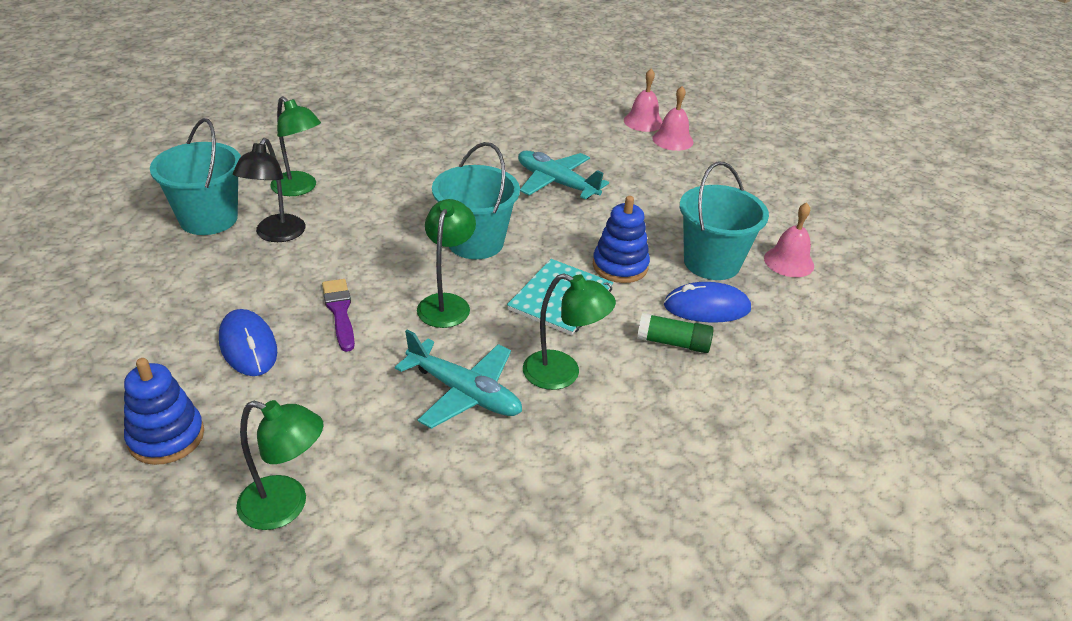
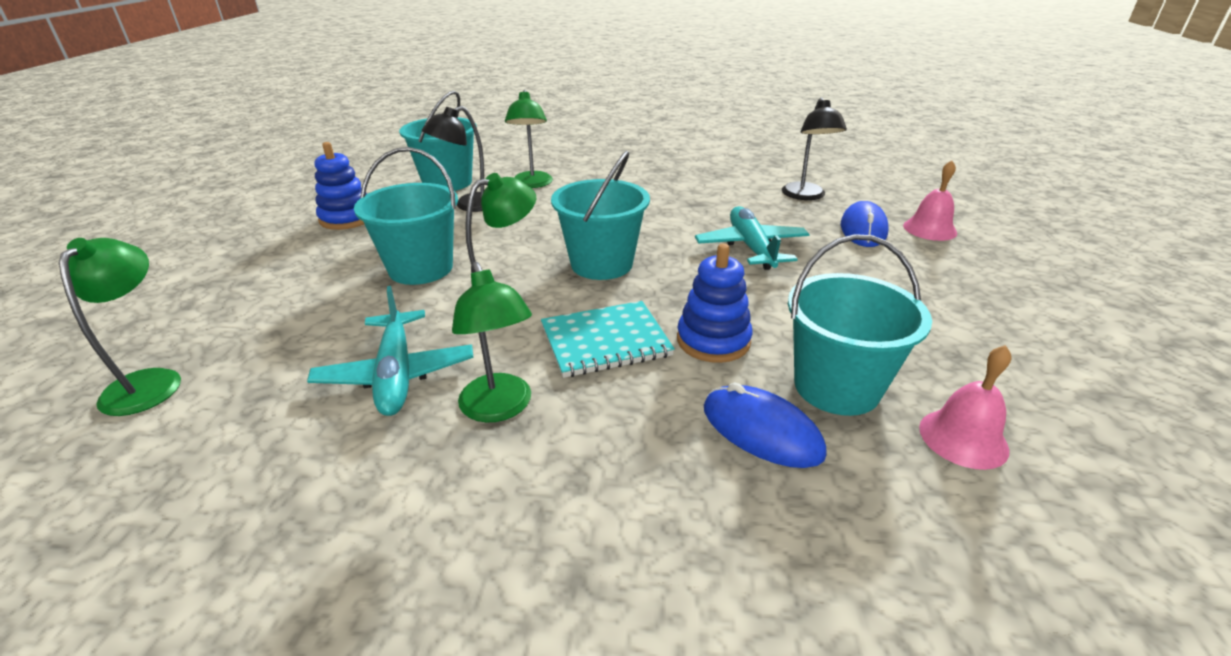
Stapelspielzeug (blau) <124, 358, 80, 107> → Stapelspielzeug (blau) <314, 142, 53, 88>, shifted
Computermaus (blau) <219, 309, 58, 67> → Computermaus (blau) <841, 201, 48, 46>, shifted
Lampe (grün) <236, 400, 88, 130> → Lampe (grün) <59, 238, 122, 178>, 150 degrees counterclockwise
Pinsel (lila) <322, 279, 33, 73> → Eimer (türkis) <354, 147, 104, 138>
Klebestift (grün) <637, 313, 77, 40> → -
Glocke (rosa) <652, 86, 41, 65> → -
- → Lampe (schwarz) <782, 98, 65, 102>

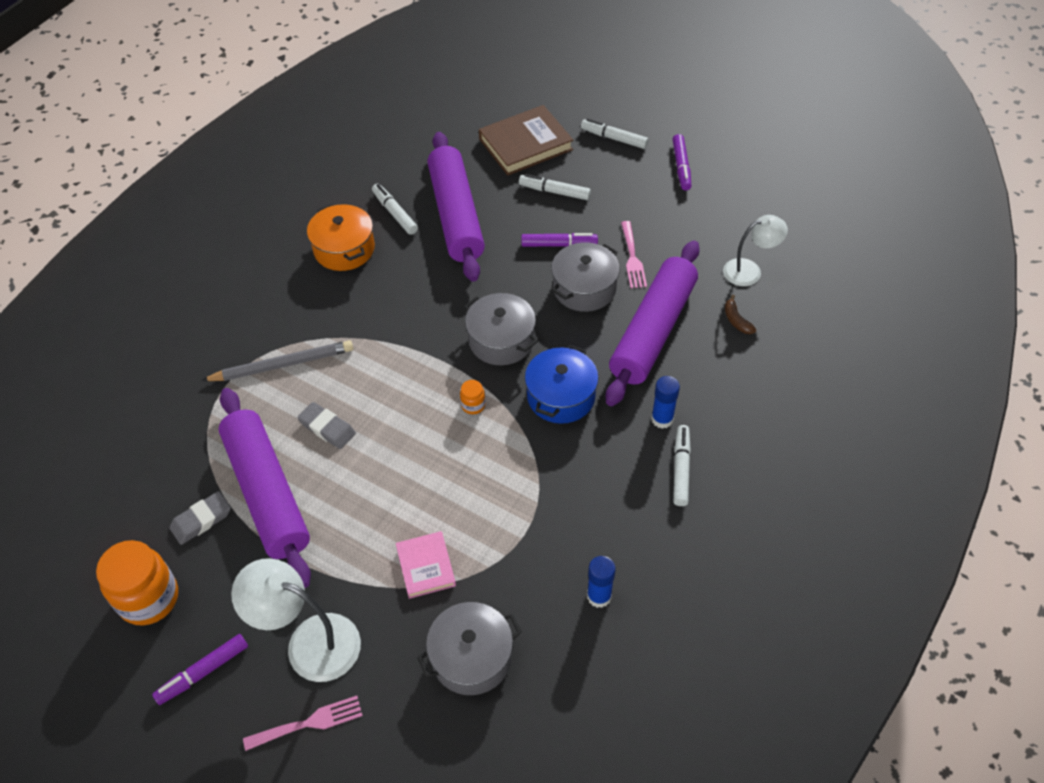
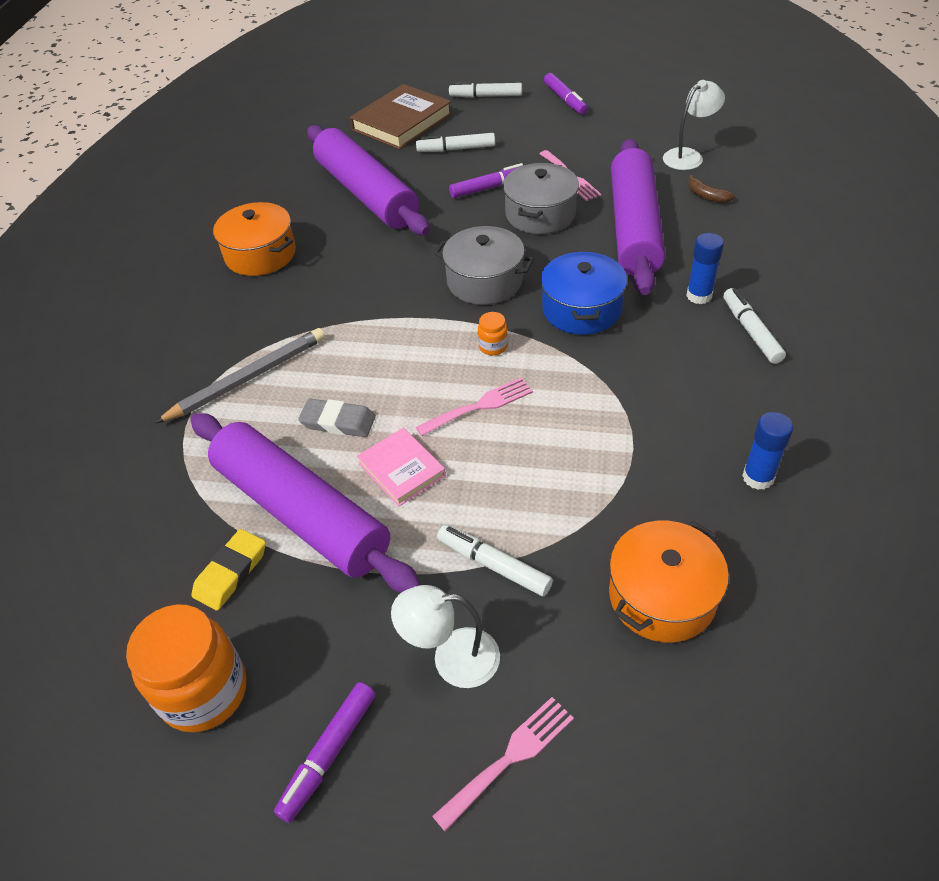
Radiergummi (grau) <169, 491, 62, 54> → Radiergummi (gelb) <191, 529, 75, 82>
Lampe (weiß) <231, 558, 130, 124> → Lampe (weiß) <391, 585, 109, 103>, x0.65
Filzstift (weiß) <372, 184, 46, 51> → Filzstift (weiß) <437, 525, 116, 71>, shifted
Buch (rosa) <396, 531, 60, 68> → Buch (rosa) <357, 428, 89, 79>, shifted
Kochtopf (grau) <417, 602, 105, 93> → Kochtopf (orange) <609, 521, 120, 122>
- → Gabel (rosa) <416, 378, 117, 58>

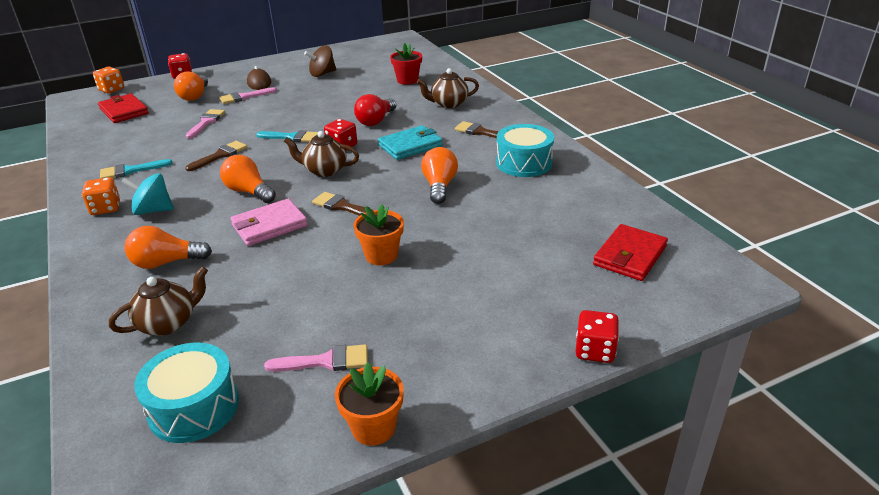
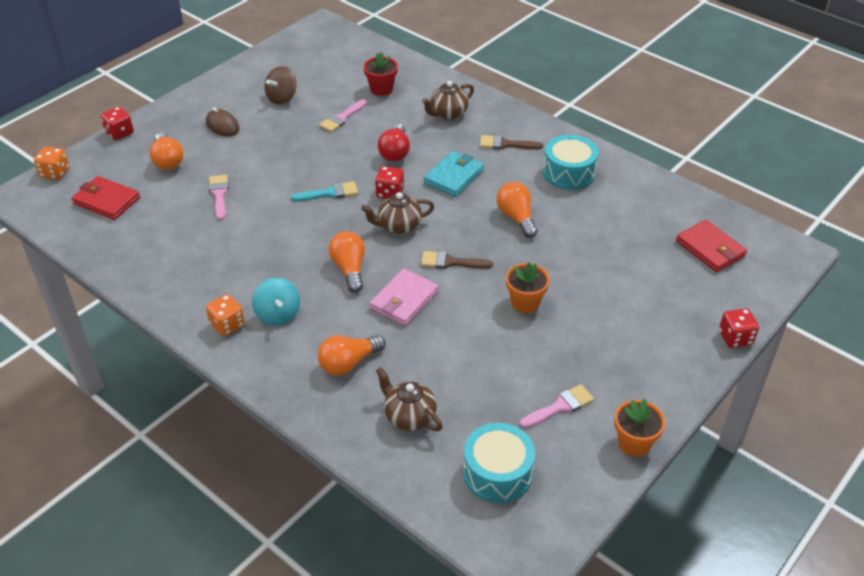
Pinsel (türkis) <100, 159, 73, 20> → -
Teekanne (braun) <109, 266, 99, 70> → Teekanne (braun) <376, 367, 67, 64>, 75 degrees counterclockwise
Kreisel (türkis) <121, 173, 53, 42> → Kreisel (türkis) <252, 278, 48, 48>, 90 degrees counterclockwise
Pinsel (braun) <185, 141, 62, 30> → -
Pinsel (rosa) <219, 87, 58, 17> → Pinsel (rosa) <319, 99, 48, 33>, shifted
Glühbirne (orange) <220, 155, 56, 48> → Glühbirne (orange) <329, 231, 36, 62>, 60 degrees clockwise
Geldbörse (rot) <593, 224, 75, 57> → Geldbörse (rot) <676, 220, 71, 52>, 45 degrees counterclockwise

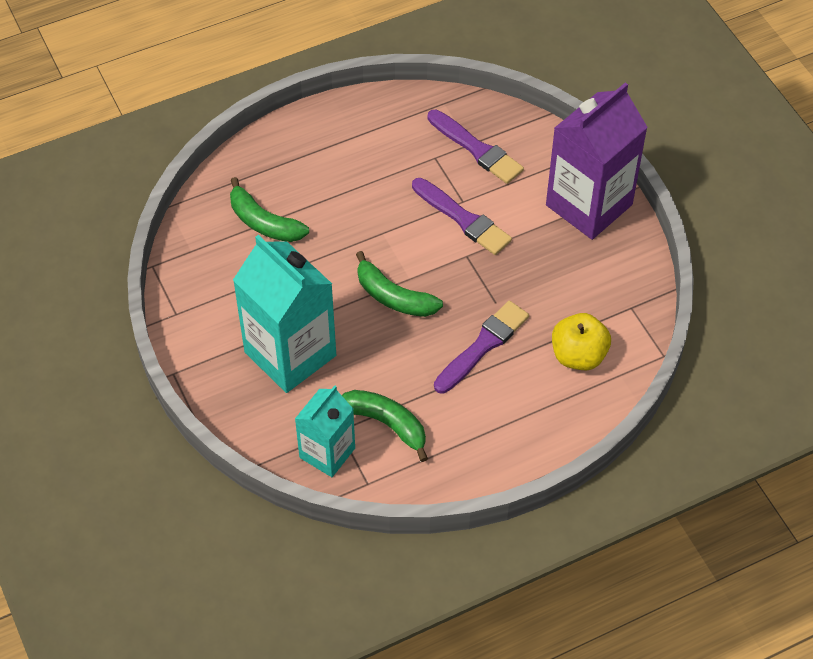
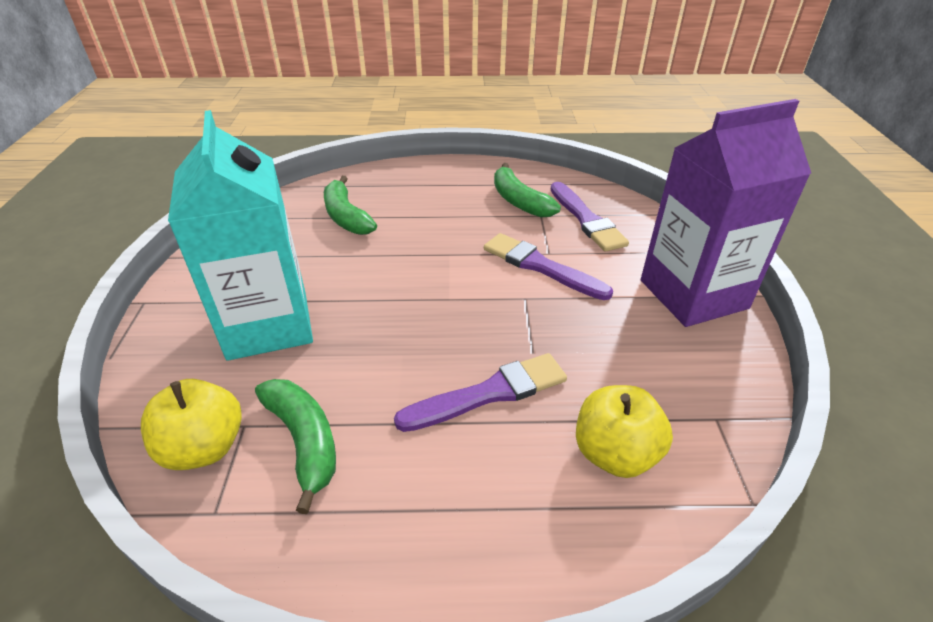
Getränkekarton (türkis) <295, 385, 60, 92> → Apfel (gelb) <141, 379, 101, 91>
Banane (grün) <356, 251, 87, 66> → Banane (grün) <494, 163, 67, 55>, shifted
Pinsel (lila) <412, 178, 100, 77> → Pinsel (lila) <484, 233, 129, 67>, 150 degrees clockwise

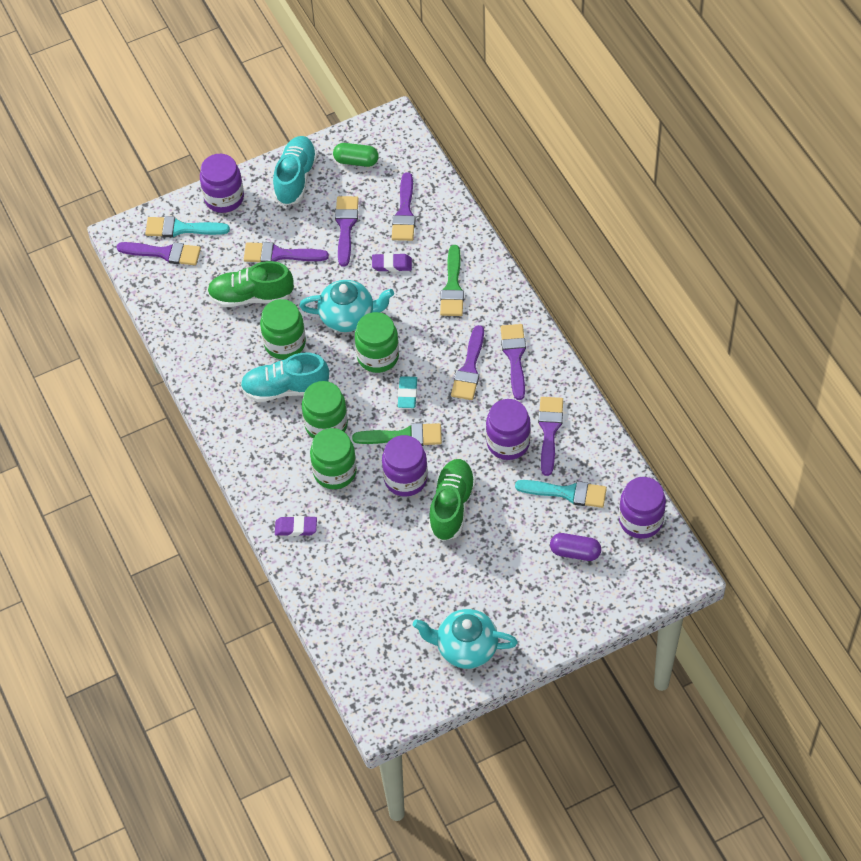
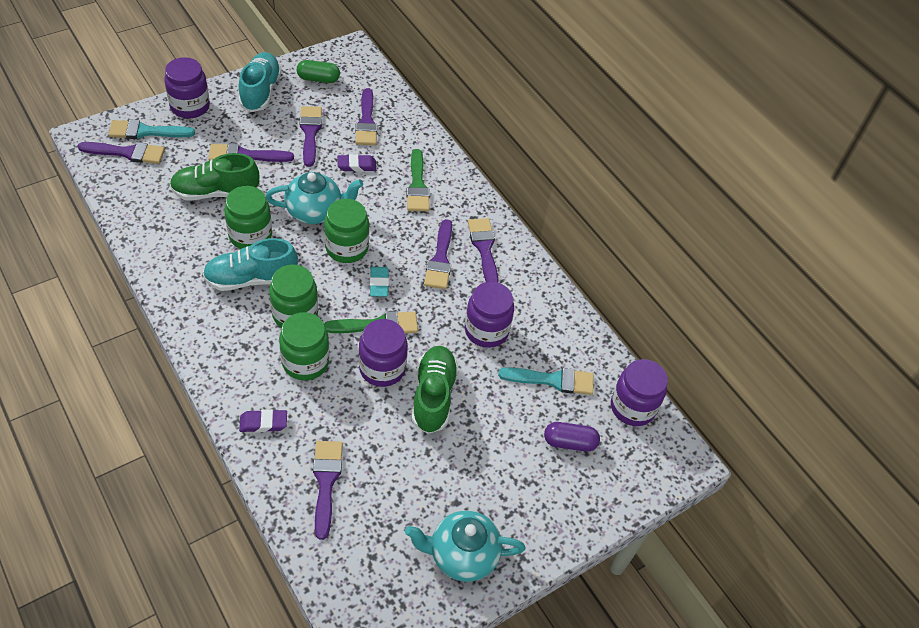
Pinsel (lila) <538, 397, 25, 79> → Pinsel (lila) <313, 441, 30, 99>, shifted

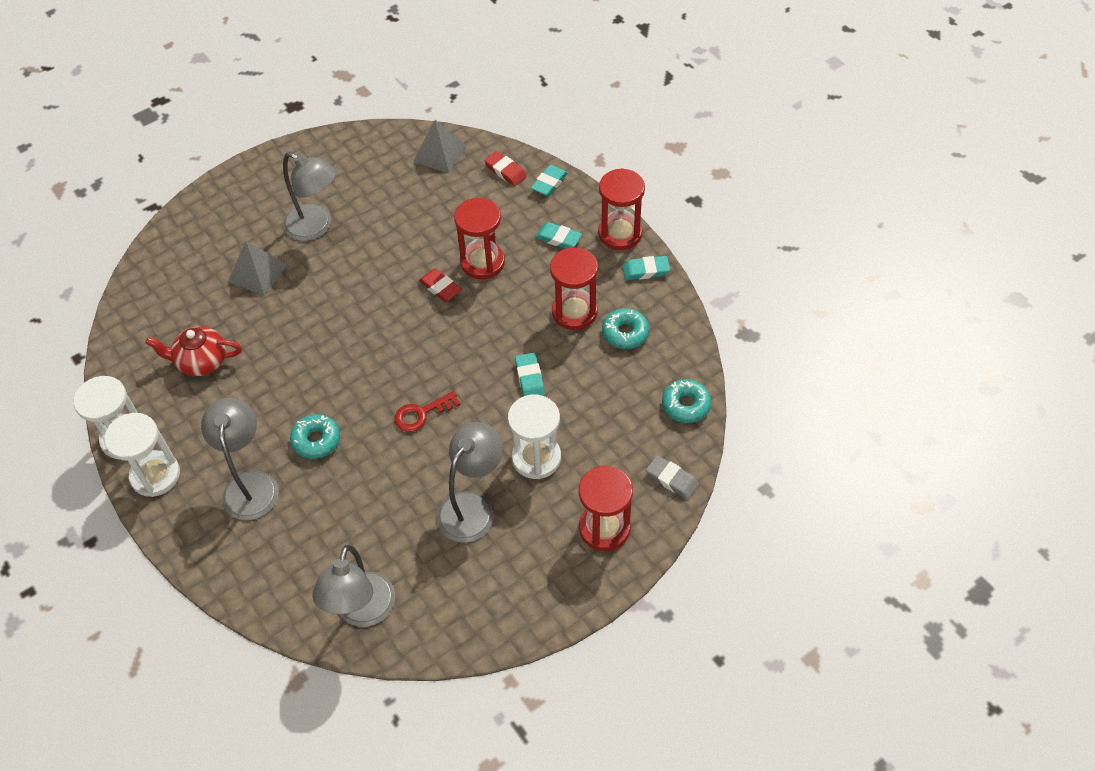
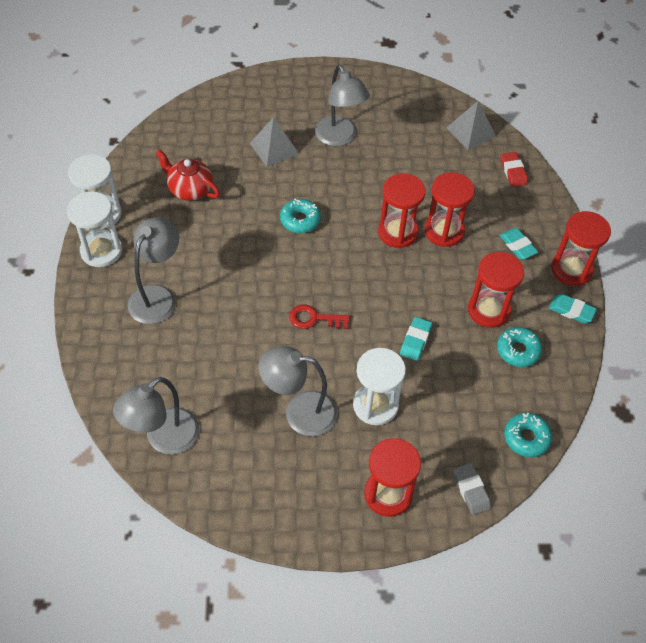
Donut (türkis) <290, 414, 50, 45> → Donut (türkis) <280, 199, 41, 34>, shifted
Radiergummi (rot) <419, 268, 43, 34> → Sanduhr (rot) <378, 173, 48, 75>
Lampe (grau) <437, 422, 66, 121> → Lampe (grau) <258, 346, 80, 90>, 150 degrees counterclockwise
Radiergummi (türkis) <531, 165, 37, 31> → -

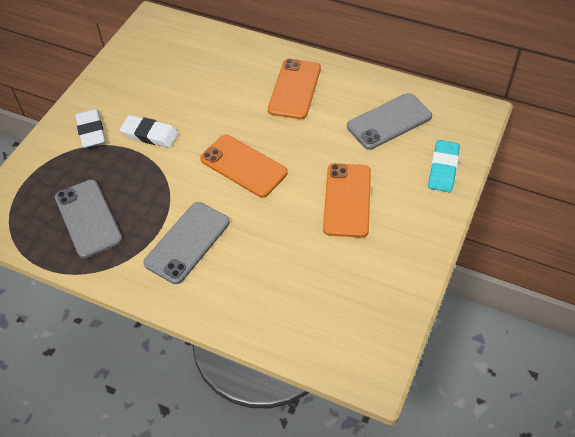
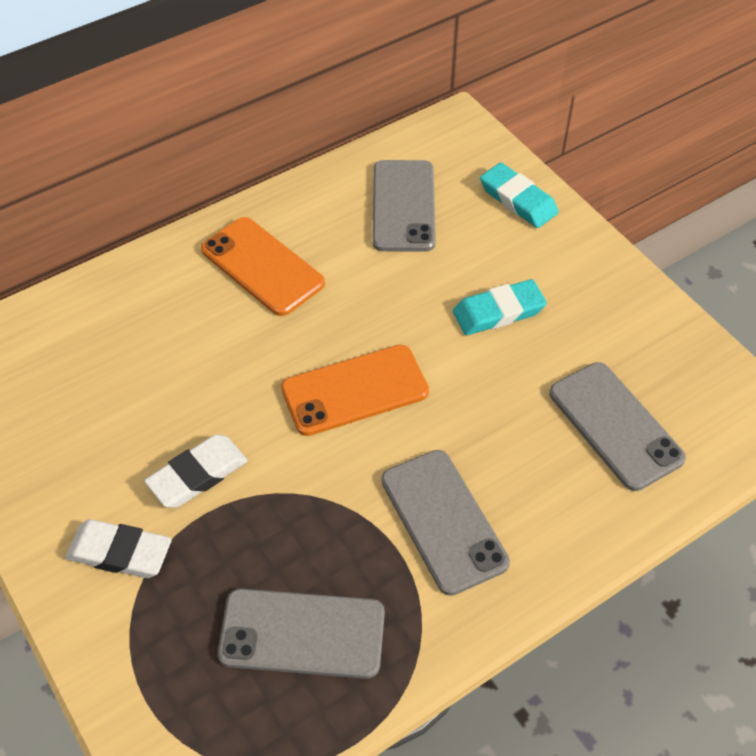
Handy (orange) <323, 163, 48, 75> → Radiergummi (türkis) <453, 279, 94, 56>
- → Handy (grau) <549, 362, 137, 129>

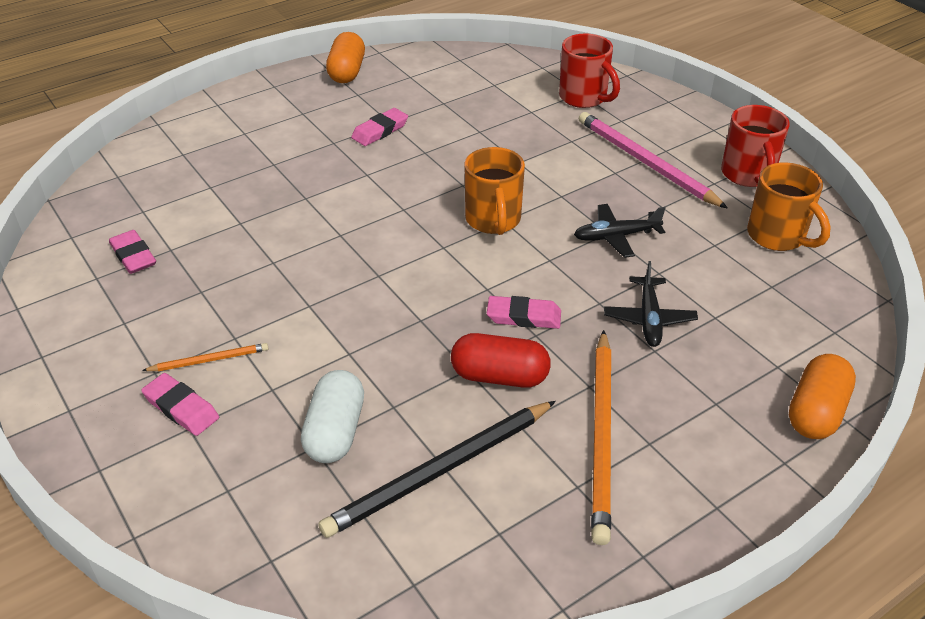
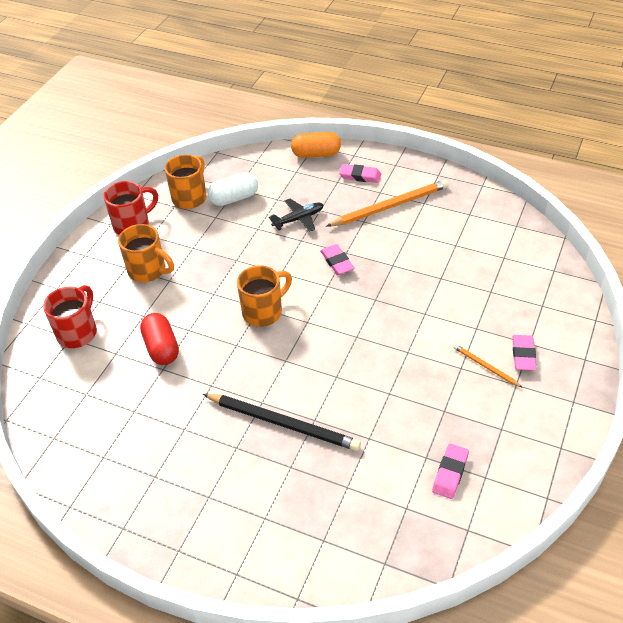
Kapsel (weiß) <301, 370, 63, 93> → Kapsel (weiß) <207, 172, 51, 34>, shifted
Bleistift (schwarz) <318, 401, 238, 137> → Bleistift (schwarz) <203, 394, 158, 57>, shifted
Kapsel (orange) <326, 32, 39, 51> → -
Radiergummi (rosa) <351, 108, 57, 38> → Radiergummi (rosa) <339, 164, 42, 19>, shifted
Kapsel (rot) <451, 333, 100, 55> → Kapsel (rot) <140, 313, 39, 52>, shifted
Flugzeug (schwarz) <574, 204, 91, 54> → -
Bleistift (rosa) <579, 112, 149, 97> → Tasse (orange) <118, 224, 56, 58>

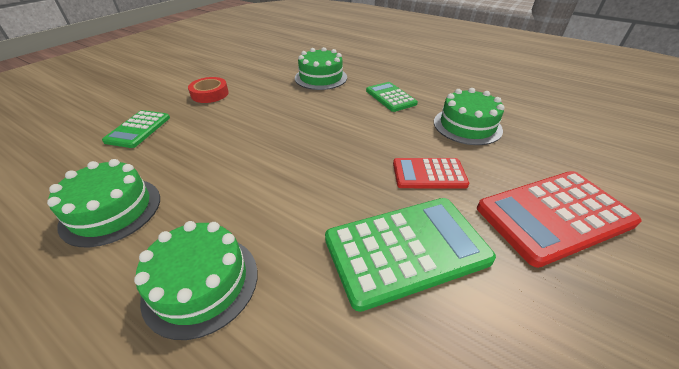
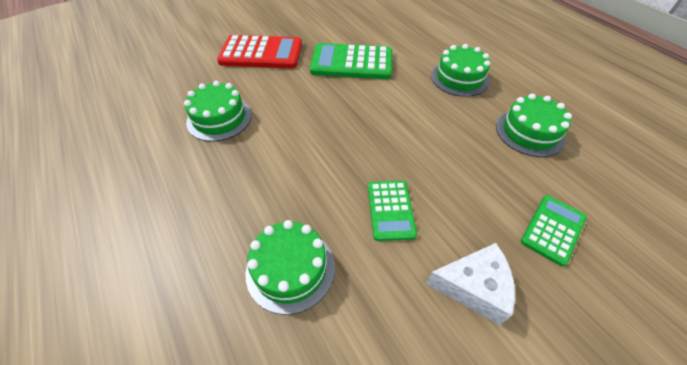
Klebeband (rot) <188, 77, 41, 26> → Käse (weiß) <426, 243, 89, 82>
Taschenrechner (grün) <366, 82, 52, 30> → Taschenrechner (grün) <368, 180, 49, 61>, shifted
Taschenrechner (rot) <393, 158, 76, 31> → -

